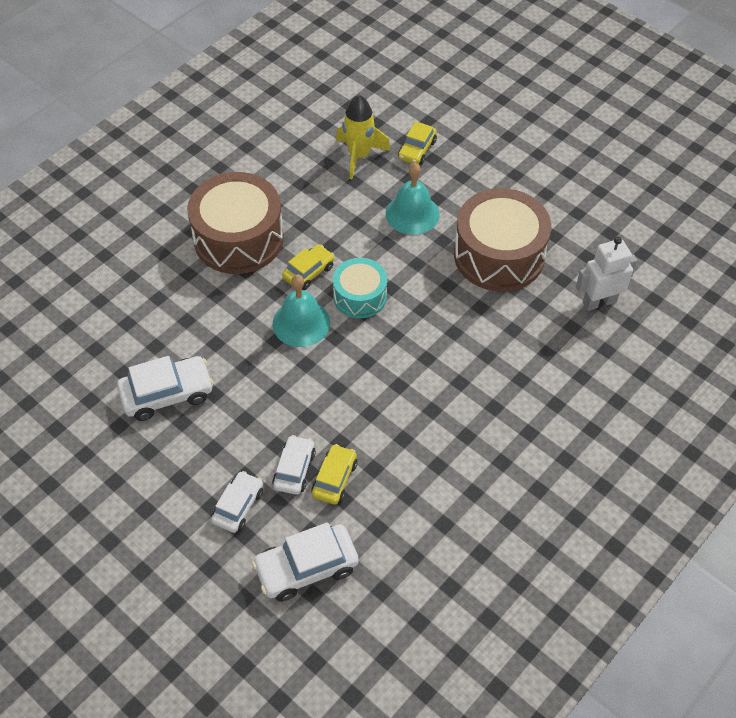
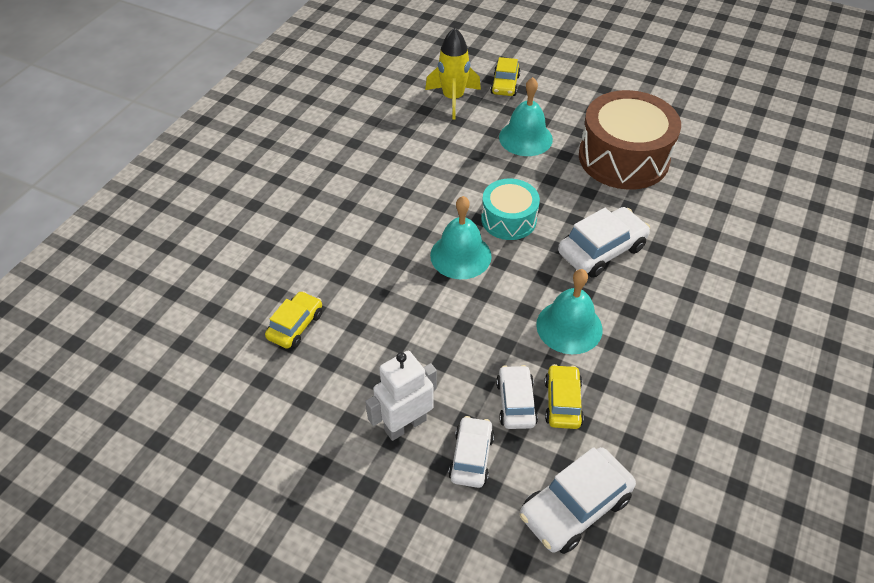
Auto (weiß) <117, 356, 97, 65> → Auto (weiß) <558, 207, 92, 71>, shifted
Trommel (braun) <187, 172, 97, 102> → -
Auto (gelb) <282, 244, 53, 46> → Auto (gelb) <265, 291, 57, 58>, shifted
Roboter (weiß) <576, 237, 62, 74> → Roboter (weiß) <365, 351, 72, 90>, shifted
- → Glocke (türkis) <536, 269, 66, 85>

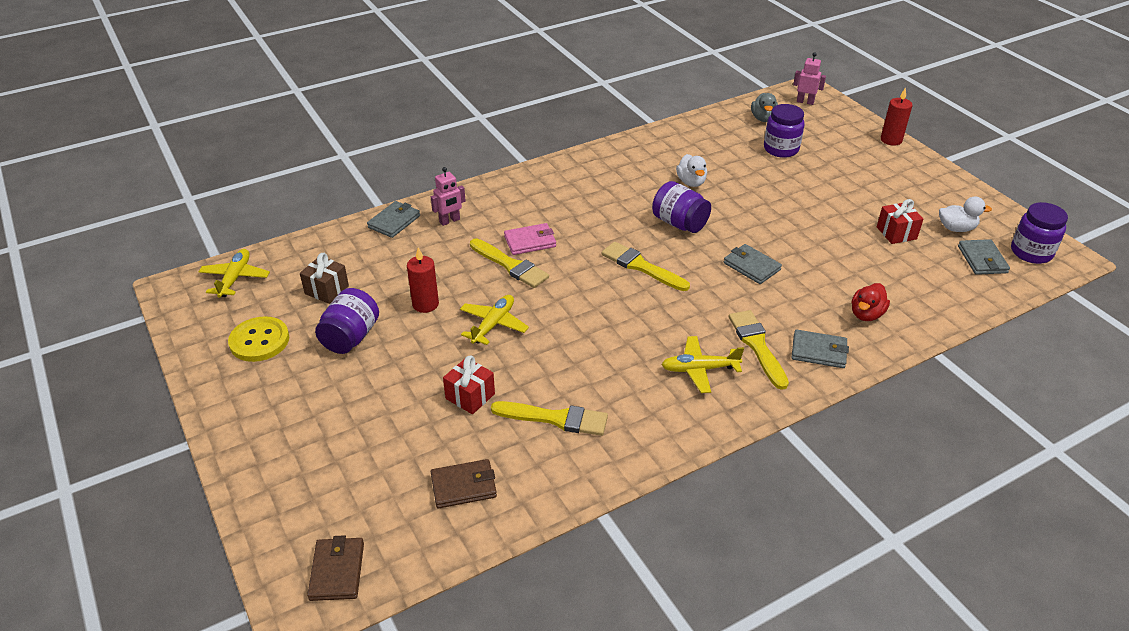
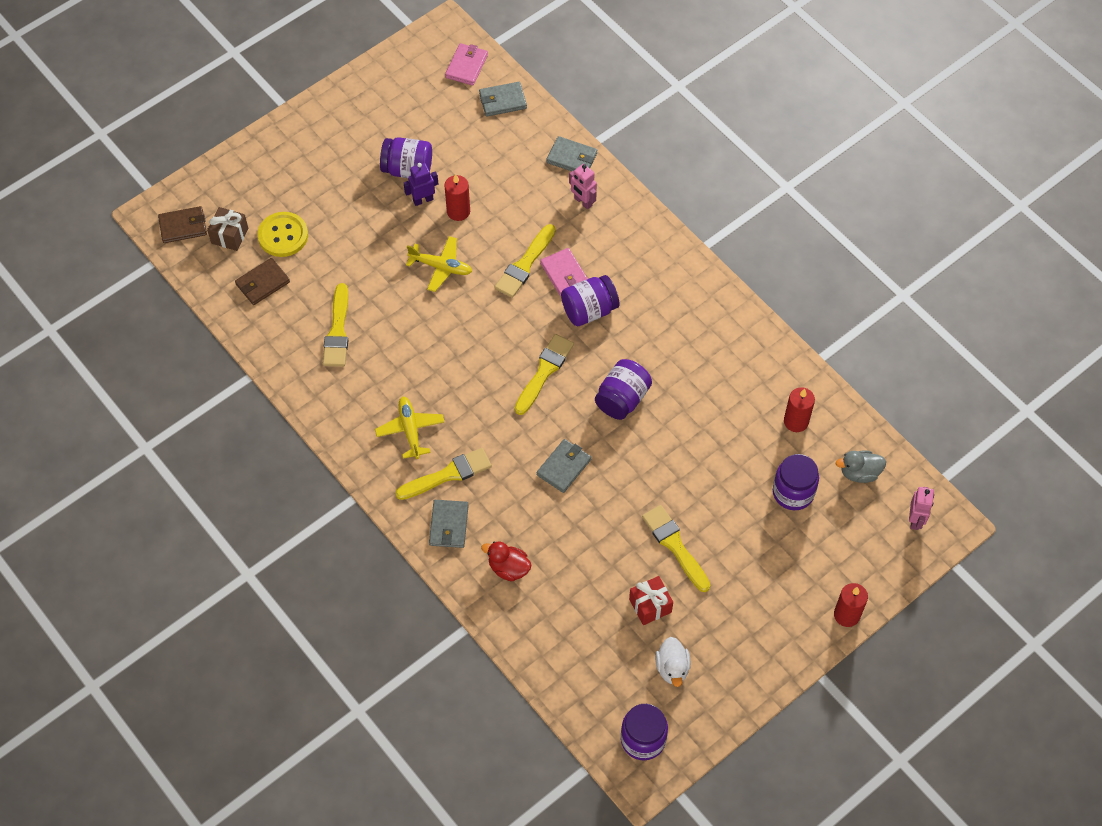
Flugzeug (gelb) <199, 249, 71, 49> → Geldbörse (rosa) <445, 43, 43, 43>
Knopf (gelb) <228, 316, 61, 46> → Knopf (gelb) <258, 212, 50, 45>, shifted
Geschenk (braun) <300, 253, 49, 51> → Geschenk (braun) <207, 207, 41, 44>, shifted
Geldbörse (braun) <431, 459, 66, 49> → Geldbörse (braun) <235, 258, 55, 47>, 75 degrees clockwise
Geschenk (rot) <443, 355, 52, 59> → -
Ente (weiß) <676, 154, 31, 33> → -
Geldbörse (grau) <958, 239, 52, 36> → Geldbörse (grau) <479, 82, 48, 35>, shifted
- → Roboter (lila) <404, 163, 34, 43>
- → Einmachglas (lila) <561, 275, 58, 51>
- → Pinsel (gelb) <642, 505, 68, 87>
- → Kerze (rot) <784, 387, 31, 45>

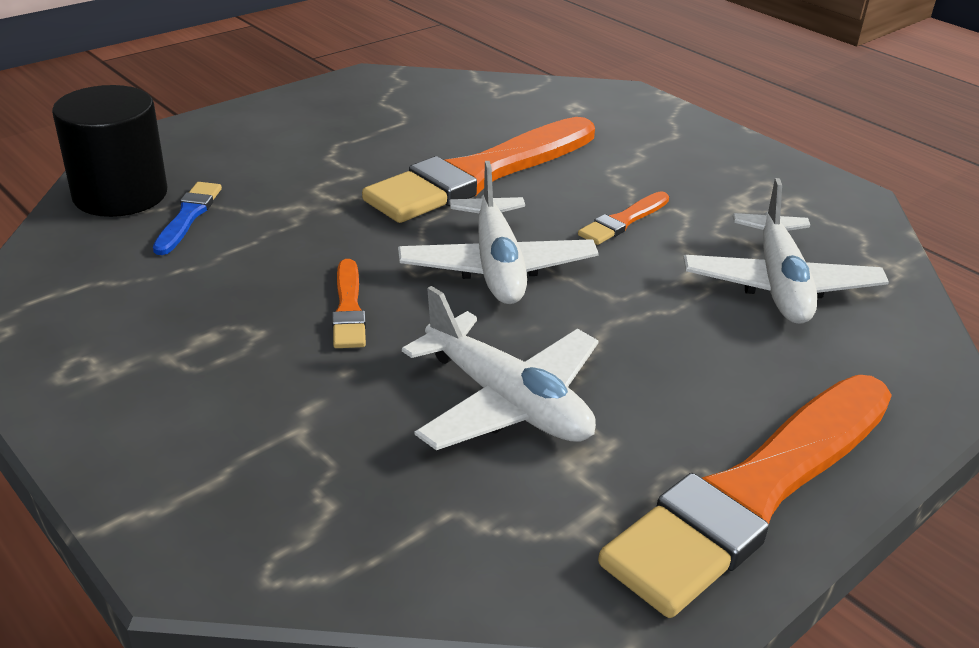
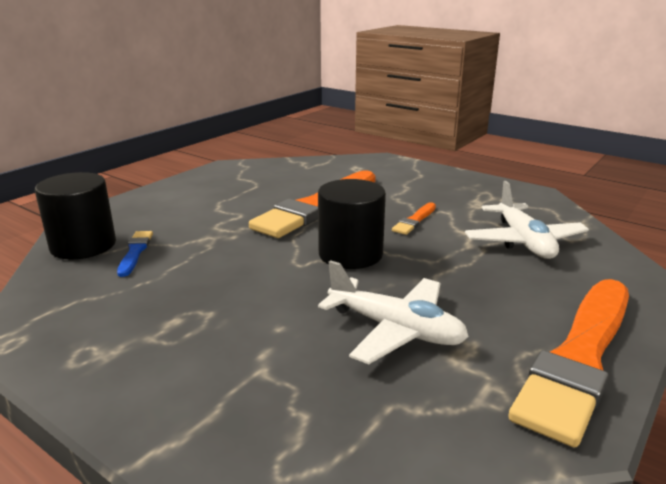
Pinsel (orange) <332, 259, 34, 89> → -
Flugzeug (weiß) <398, 161, 201, 143> → Vollzylinder (schwarz) <318, 179, 68, 90>

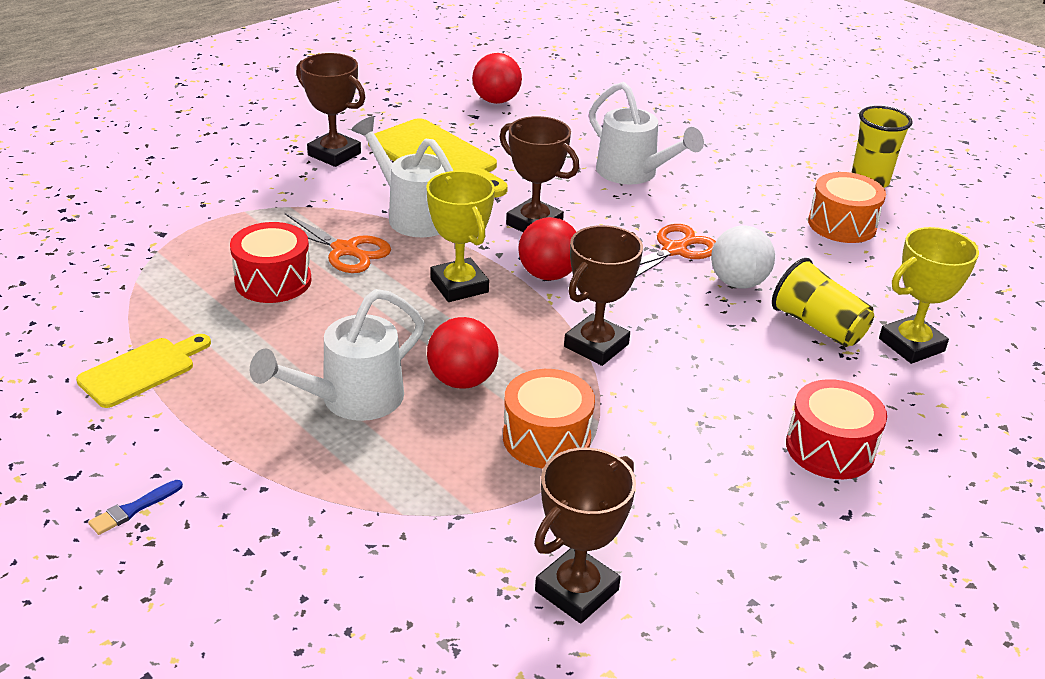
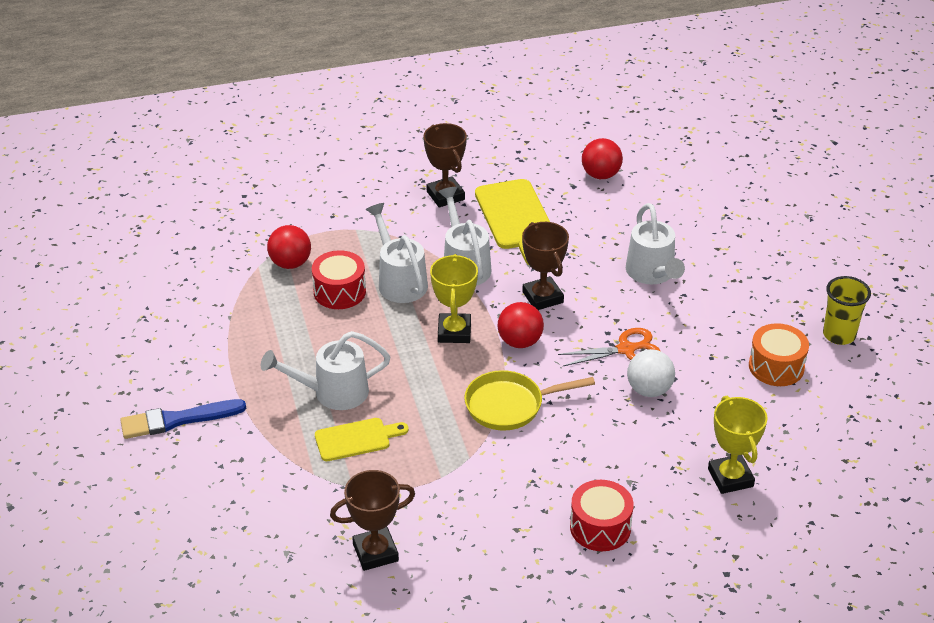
Schneidebrett (gelb) <76, 334, 135, 74> → Schneidebrett (gelb) <315, 418, 94, 43>, shifted
Pinsel (blau) <88, 480, 95, 55> → Pinsel (blau) <120, 399, 126, 40>, x2.14
Schere (orange) <285, 213, 106, 60> → Gießkanne (weiß) <366, 203, 62, 100>
Ball (rot) <427, 317, 72, 72> → Ball (rot) <267, 225, 44, 44>, shifted
Trommel (orange) <503, 369, 92, 100> → -
Pokal (braun) <564, 225, 79, 141> → Pfanne (gelb) <464, 370, 131, 61>
Becher (gelb) <772, 258, 102, 89> → -
Pokal (gelb) <879, 227, 100, 137> → Pokal (gelb) <708, 396, 60, 98>, 75 degrees clockwise

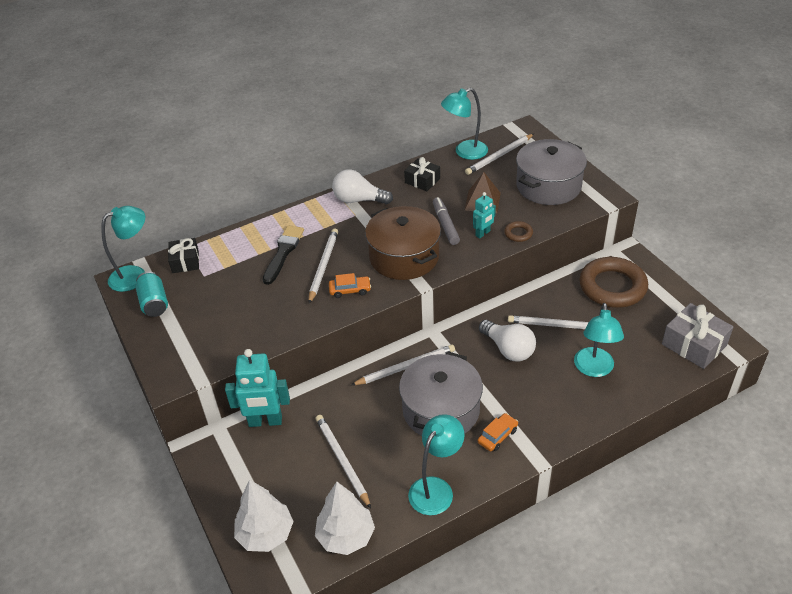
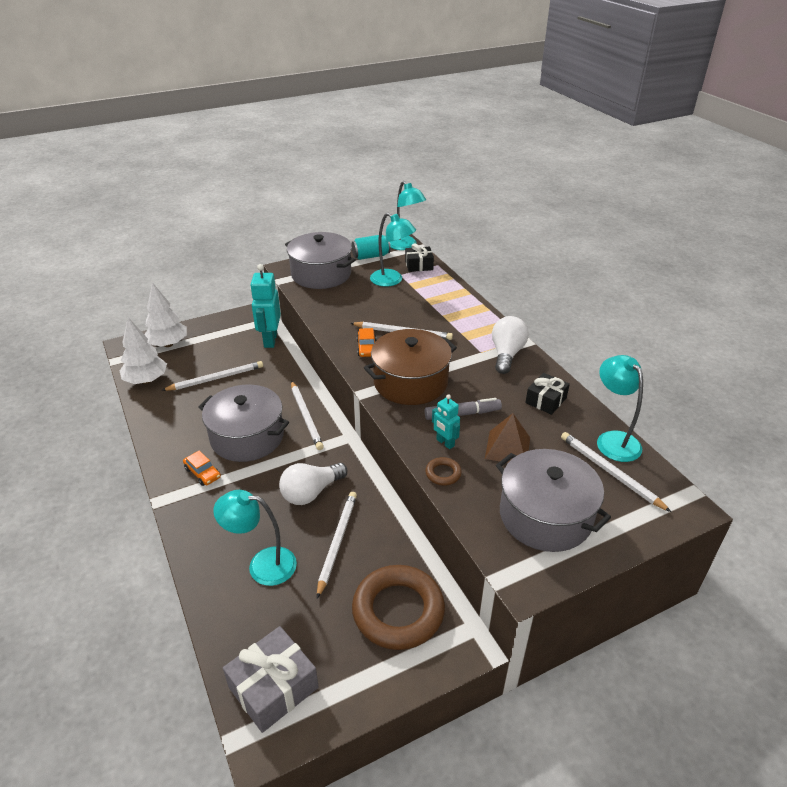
Pinsel (schwarz) <263, 225, 41, 60> → -
Lampe (türkis) <408, 414, 57, 101> → Lampe (türkis) <370, 213, 46, 74>, shifted
- → Kochtopf (grau) <285, 232, 71, 57>

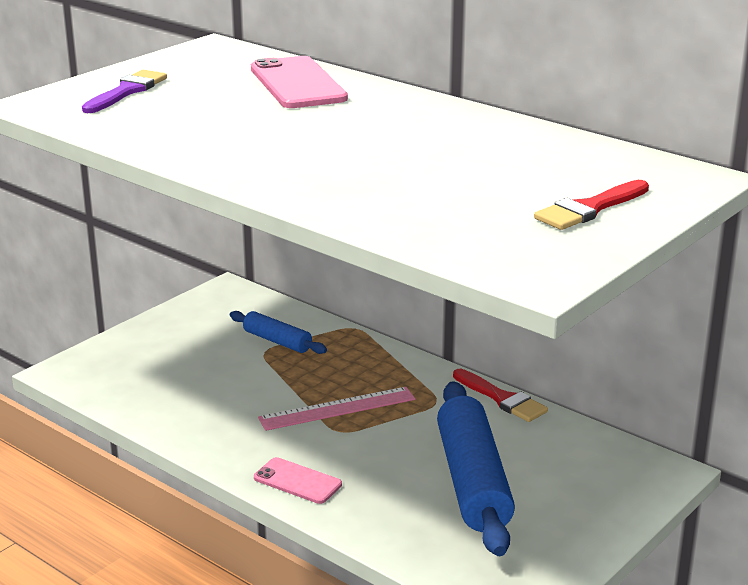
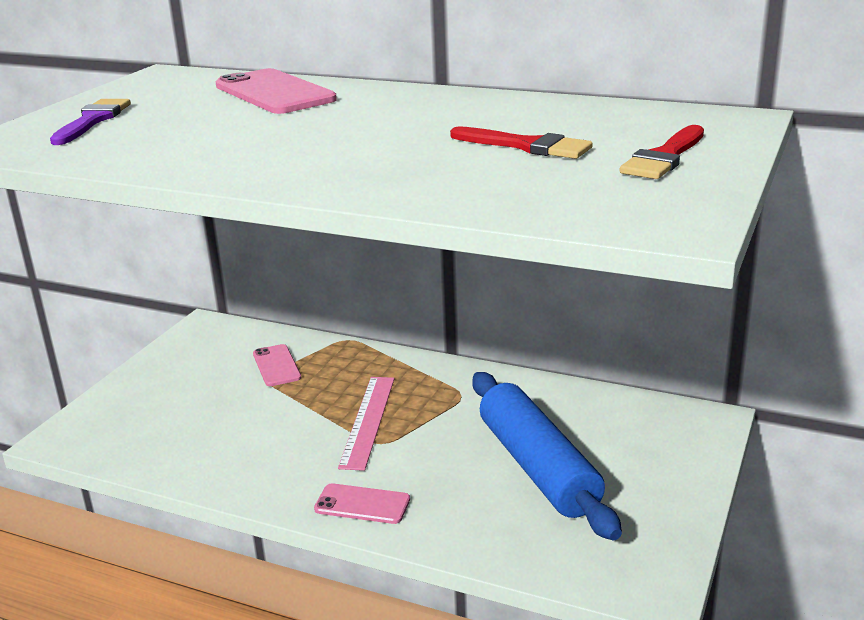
Nudelholz (blau) <230, 311, 97, 43> → Handy (rosa) <253, 344, 48, 42>
Lineal (rosa) <258, 387, 157, 44> → Lineal (rosa) <338, 377, 57, 94>, 45 degrees counterclockwise
Pinsel (rot) <453, 369, 95, 53> → Pinsel (rot) <450, 126, 143, 33>, shifted

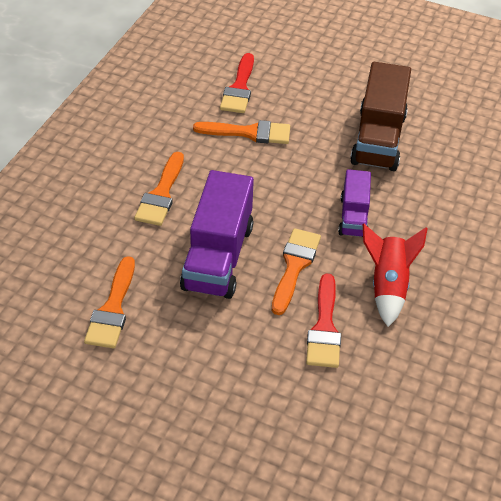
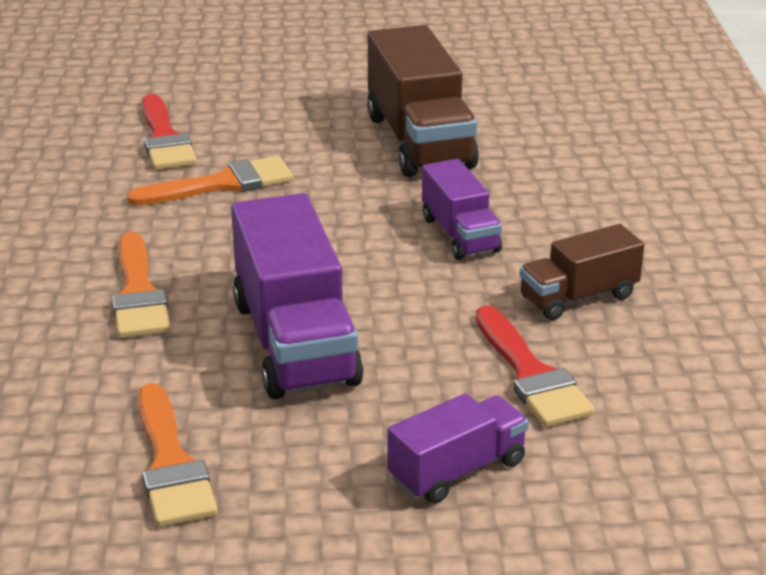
Pinsel (orange) <272, 228, 49, 87> → -
Rakete (rot) <363, 224, 65, 103> → Lastwagen (braun) <519, 224, 125, 96>
- → Lastwagen (lila) <387, 393, 142, 111>

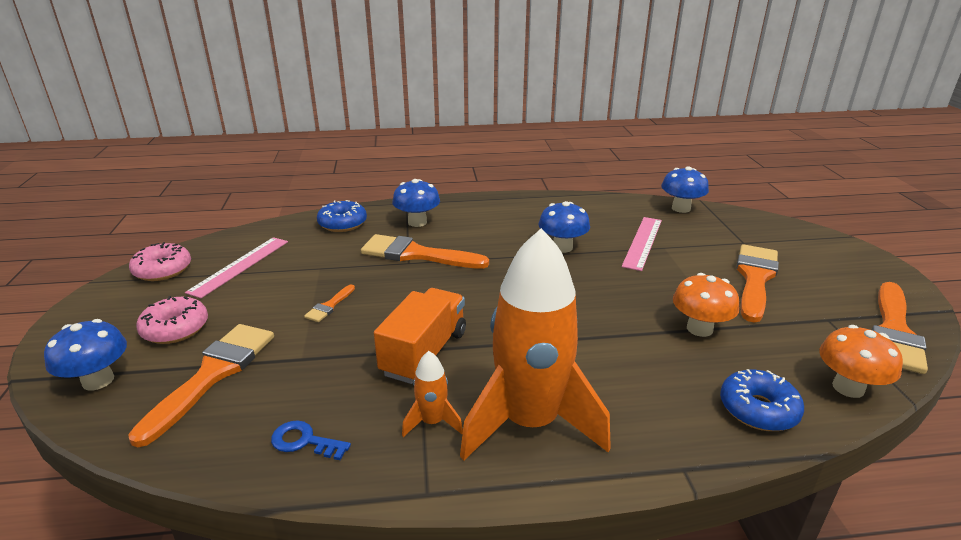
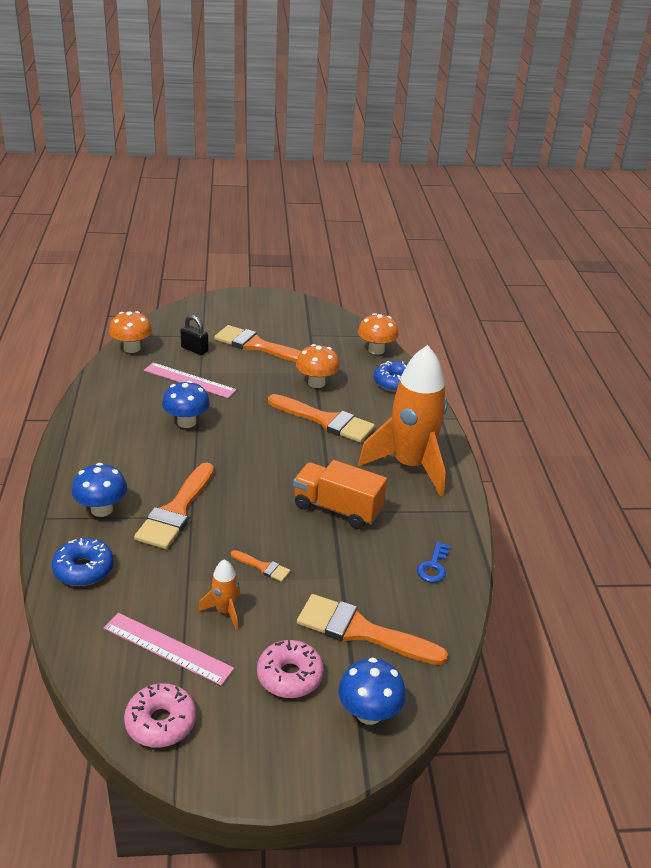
Rakete (orange) <402, 351, 61, 86> → Rakete (orange) <198, 559, 42, 71>, shifted
Pilz (blau) <661, 166, 48, 47> → Pilz (orange) <109, 311, 43, 42>
Pinsel (orange) <872, 282, 56, 92> → Pinsel (orange) <268, 394, 107, 49>, shifted
- → Vorhängeschloss (schwarz) <180, 315, 28, 40>

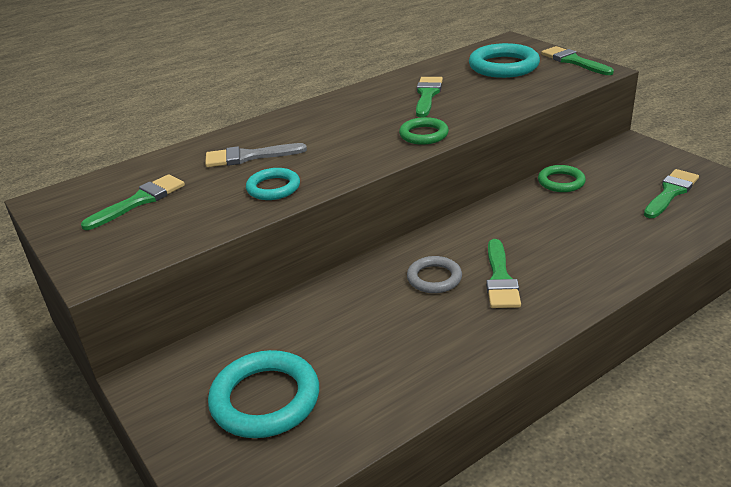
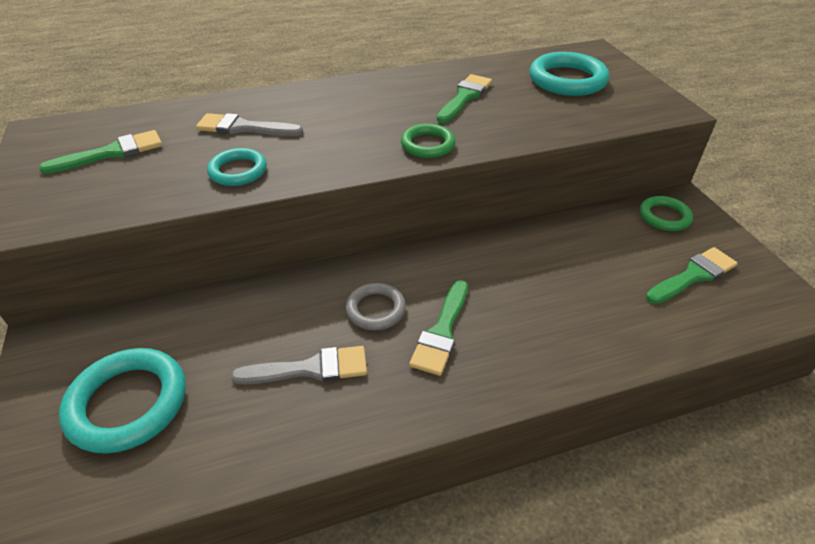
Ring (grün) <538, 165, 48, 27> → Ring (grün) <640, 196, 53, 35>, shifted
Pinsel (grün) <541, 46, 73, 29> → -
- → Pinsel (grau) <231, 346, 136, 39>

